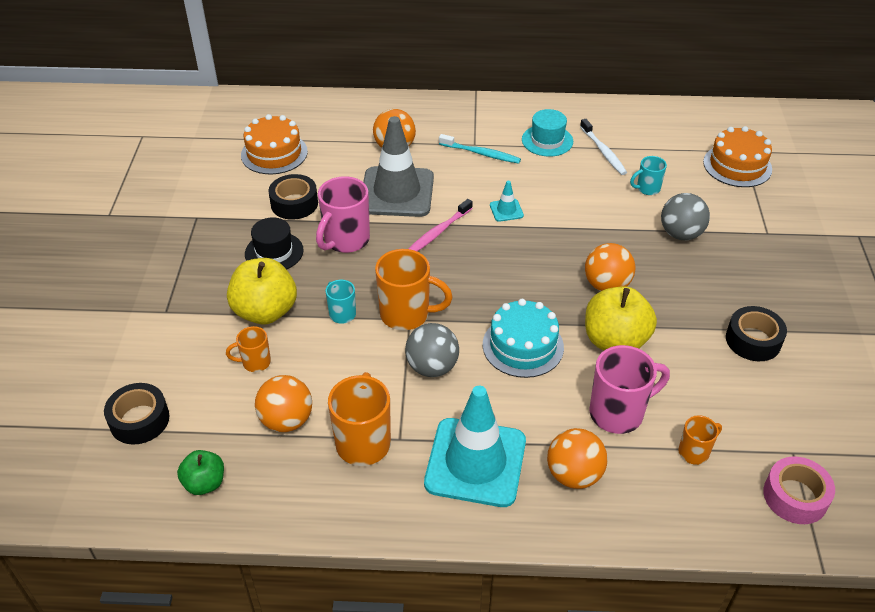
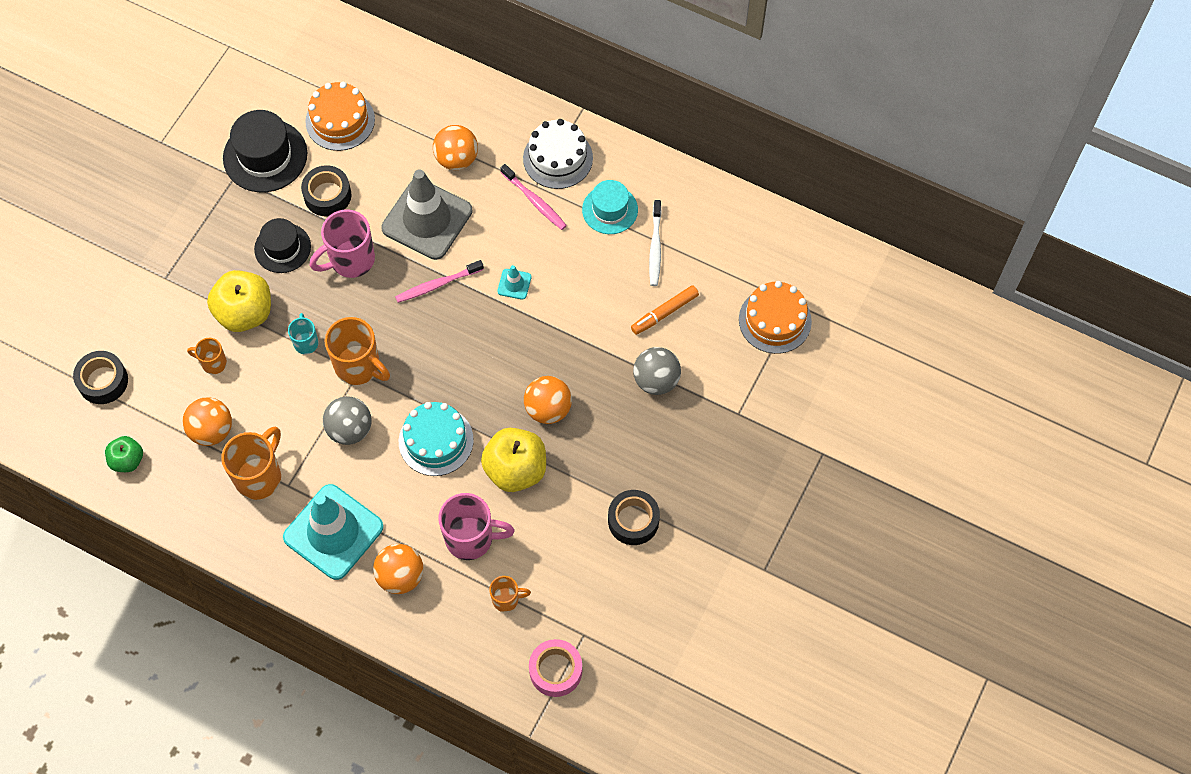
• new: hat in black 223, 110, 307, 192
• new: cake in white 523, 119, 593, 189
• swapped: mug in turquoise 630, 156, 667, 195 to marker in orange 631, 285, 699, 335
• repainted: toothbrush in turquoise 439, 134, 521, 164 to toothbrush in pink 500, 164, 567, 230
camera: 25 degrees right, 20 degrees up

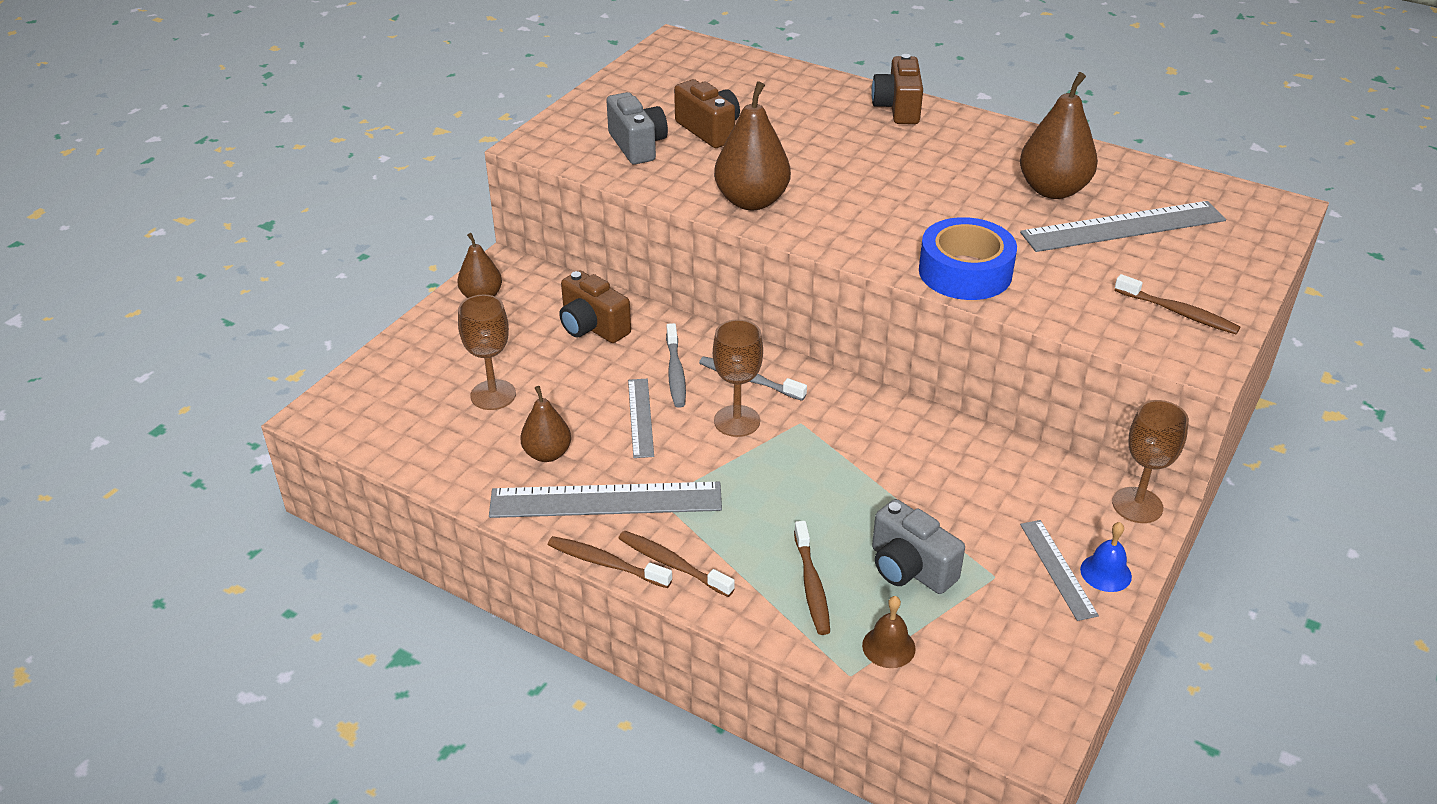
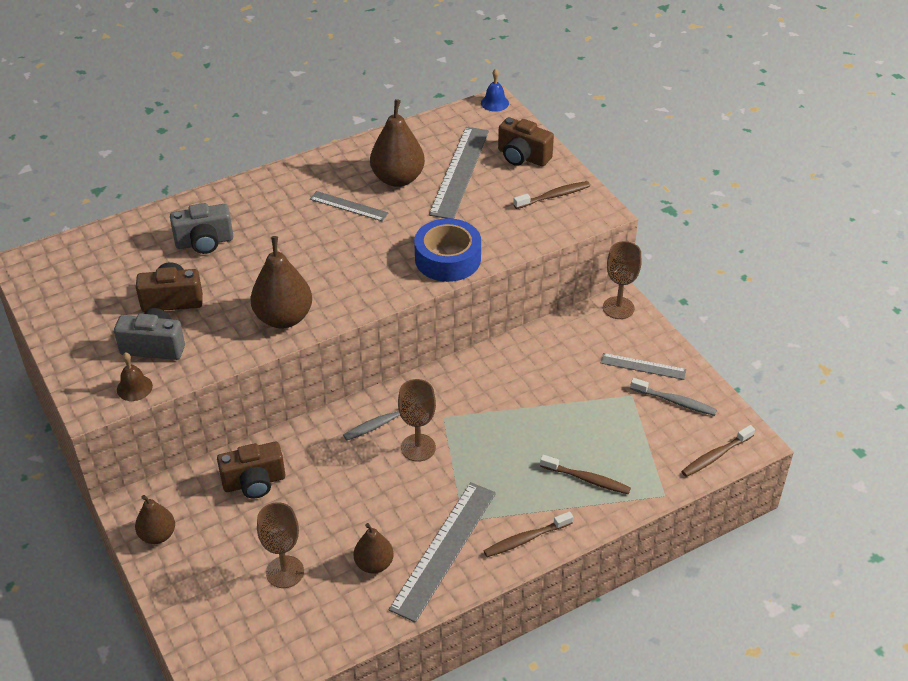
• shifted: toothbrush in brown 548, 536, 672, 588 to 681, 425, 755, 477
• shifted: ruler in grey 628, 379, 654, 458 to 310, 191, 388, 221
• shifted: toothbrush in grey 666, 323, 686, 408 to 630, 378, 717, 416
• shifted: bell in brown 862, 596, 916, 668 to 117, 352, 153, 401
• shifted: camera in brown 871, 54, 923, 124 to 498, 117, 554, 166
• shifted: camera in grey 872, 499, 965, 594 to 170, 203, 233, 254
• shifted: bell in blue 1080, 522, 1132, 592 to 481, 69, 509, 112
camera: 60 degrees left, 5 degrees up

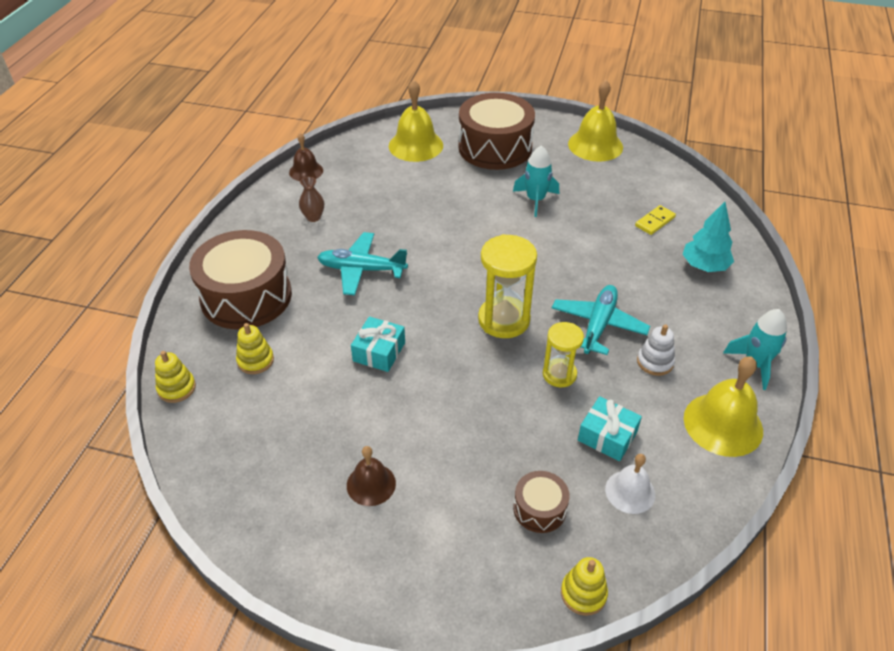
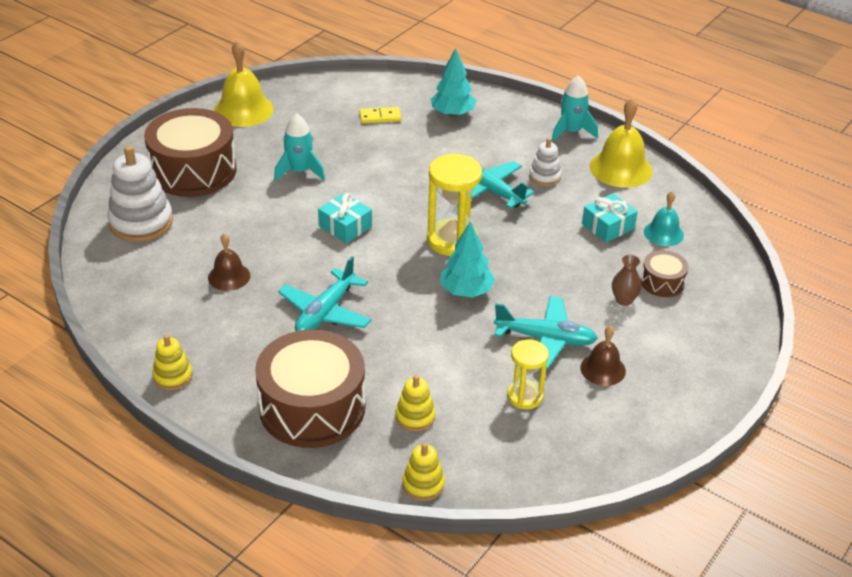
• new: tree in turquoise 441, 221, 495, 298
• new: plane in turquoise 494, 296, 598, 369
• shifted: bell in brown 289, 133, 323, 181 to 208, 233, 250, 291
• shifted: vase in brown 299, 177, 324, 222 to 612, 255, 642, 306
• shifted: gift in turquoise 351, 317, 405, 372 to 318, 193, 372, 243
• shifted: hourglass in yellow 543, 322, 584, 387 to 507, 339, 549, 409
• shifted: stacking toy in yellow 561, 557, 608, 616 to 152, 335, 192, 390
• swapped: bell in yellow 389, 80, 443, 162 to stacking toy in white 107, 145, 173, 242
• repainted: bell in white 605, 454, 655, 514 to bell in turquoise 644, 191, 684, 246
• rotated: domino in yellow 635, 205, 676, 235 = 359, 107, 401, 123 75 degrees counterclockwise
camera: 70 degrees left, 5 degrees down

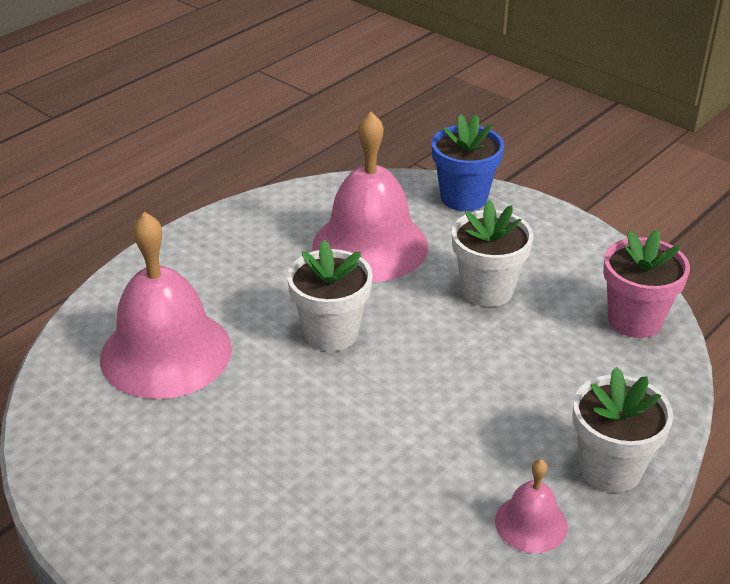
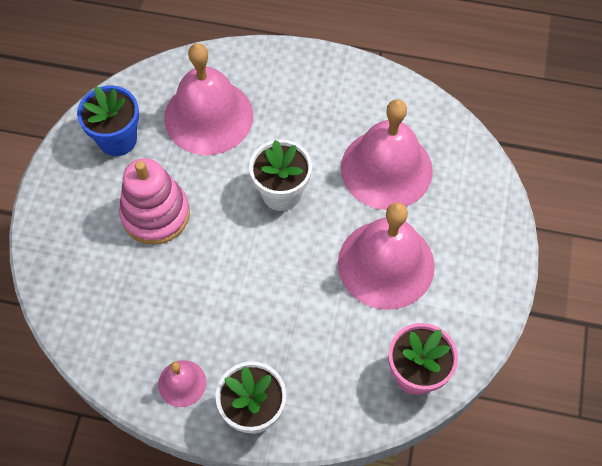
• new: stacking toy in pink 119, 158, 190, 245
• shifted: flower pot in blue 432, 114, 504, 211 to 77, 85, 139, 156
• swapped: flower pot in white 452, 200, 533, 307 to bell in pink 338, 203, 435, 310
camera: 60 degrees right, 25 degrees up

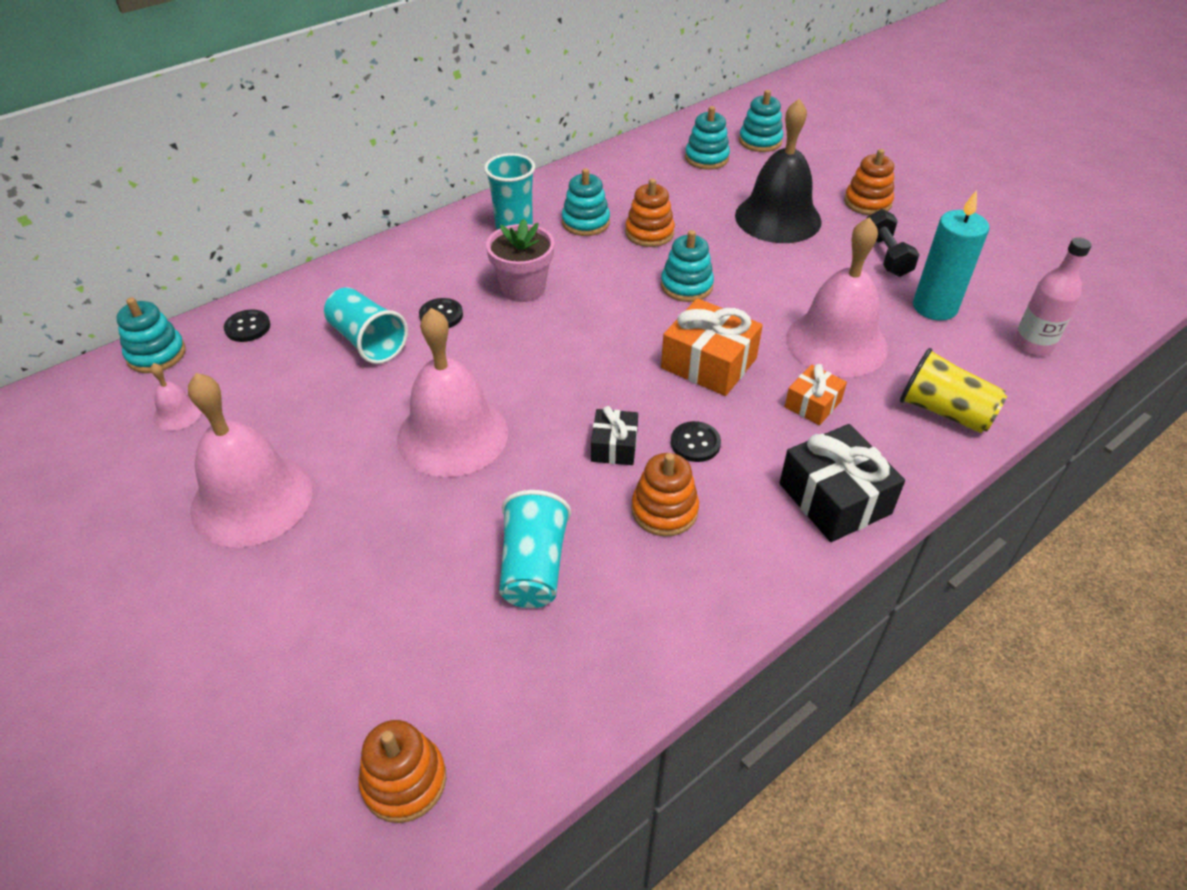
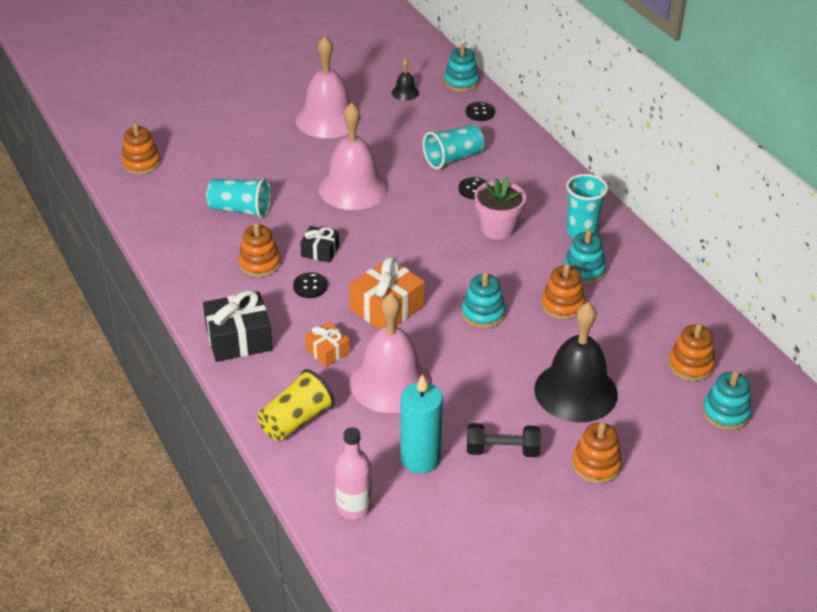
• repainted: bell in pink 151, 363, 202, 431 to bell in black 392, 58, 419, 101
• repainted: stacking toy in turquoise 685, 106, 730, 170 to stacking toy in orange 668, 323, 715, 381
camera: 100 degrees right, 5 degrees down

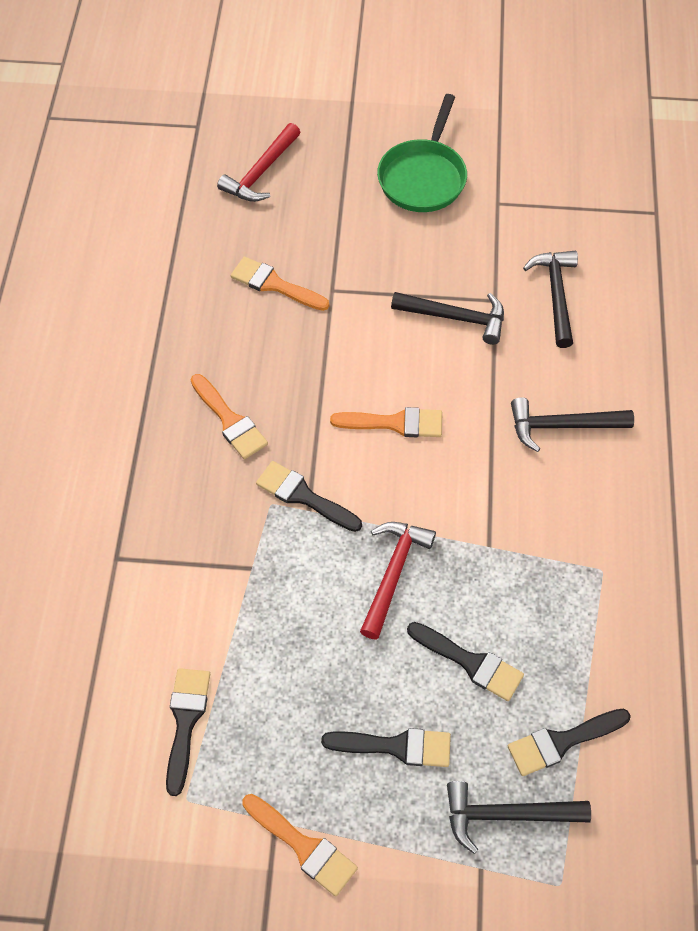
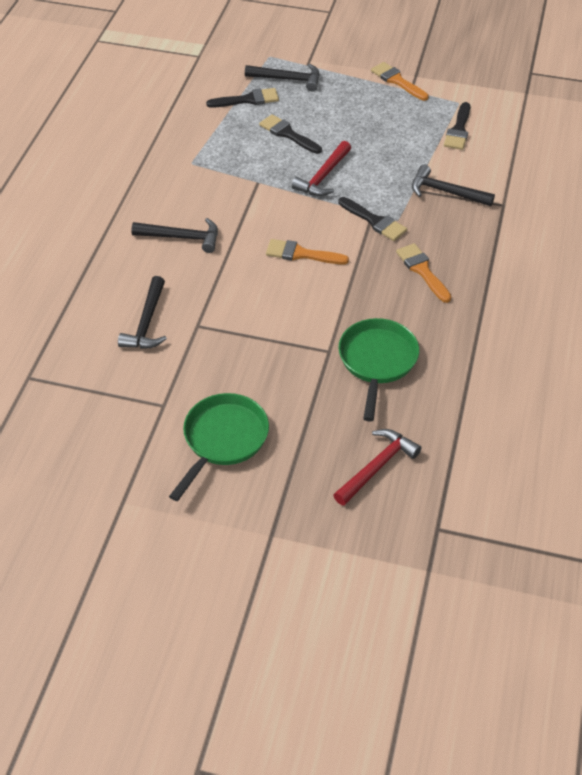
• gone: brush in black 321, 728, 451, 767
• shifted: hammer in black 391, 292, 504, 345 to 412, 165, 495, 206
• swapped: brush in orange 231, 257, 329, 311 to pan in green 339, 318, 419, 421
camera: 170 degrees left, 10 degrees down

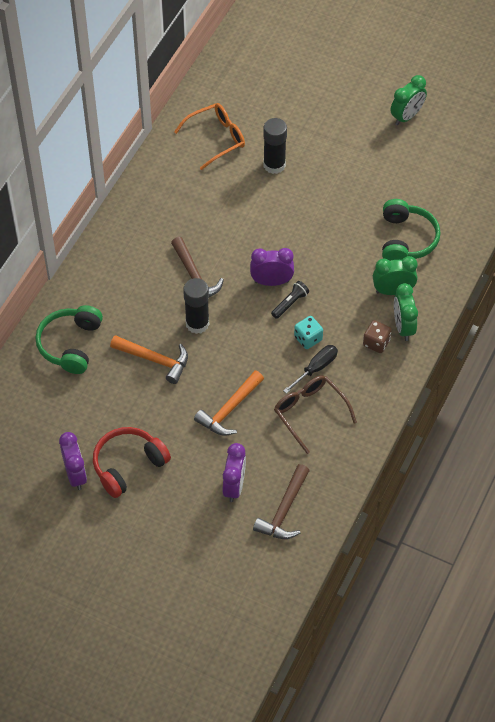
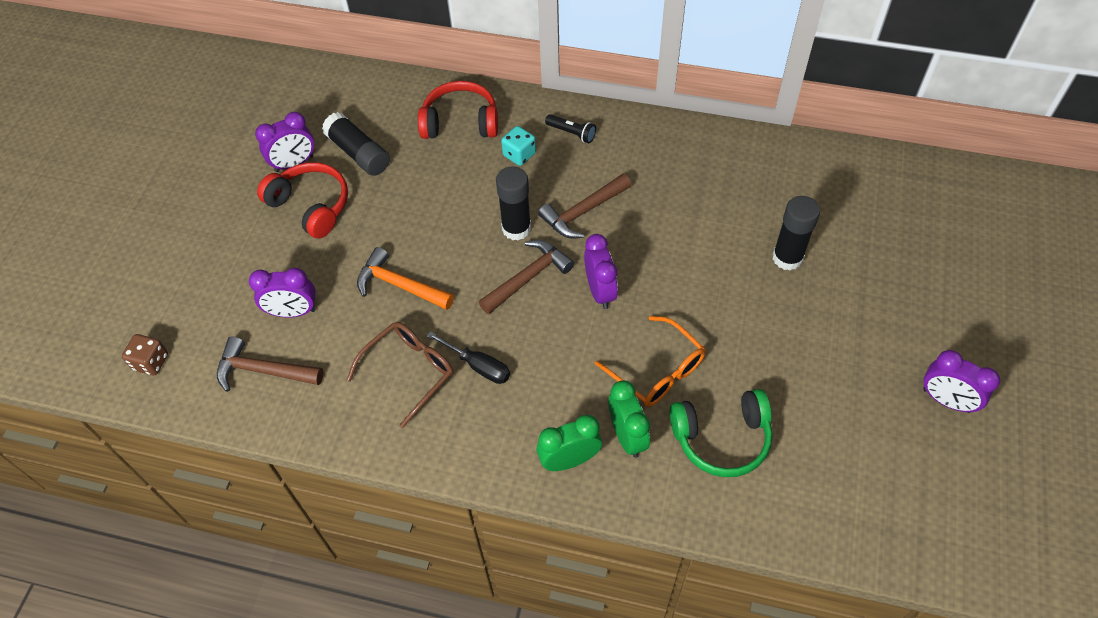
• gone: hammer in orange 110, 335, 188, 384
• new: glue stick in black 322, 112, 390, 176
• new: hammer in brown 479, 240, 574, 314
• shifted: glasses in orange 174, 103, 245, 170 to 595, 316, 706, 407
• shifted: flashlight in black 271, 281, 309, 319 to 545, 114, 596, 143
• shifted: dice in turquoise 294, 316, 323, 349 to 501, 126, 536, 166
• shifted: dice in brown 363, 320, 392, 353 to 122, 334, 168, 375
• repainted: headphones in green 35, 305, 103, 374 to headphones in red 418, 81, 498, 139
• repainted: clock in green 391, 75, 427, 125 to clock in purple 923, 350, 1000, 413
camera: 80 degrees right, 0 degrees up

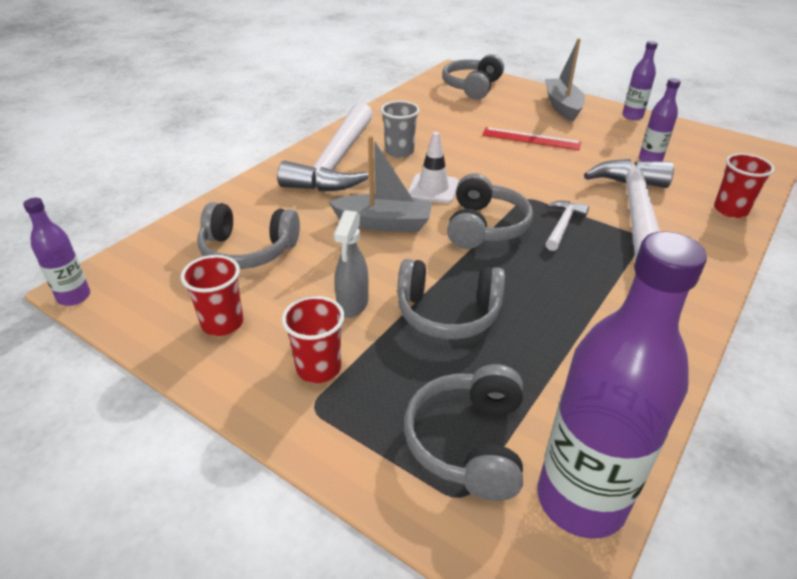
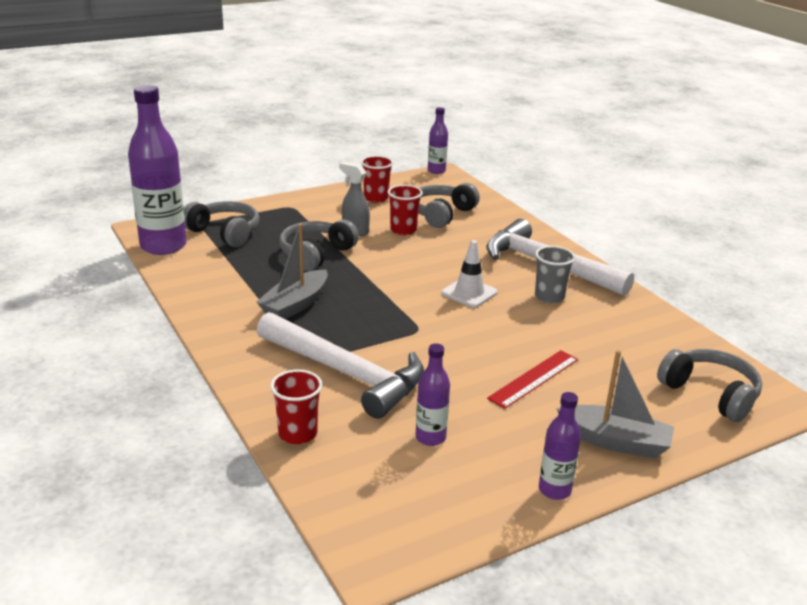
• gone: headphones in grey 447, 173, 533, 249
• gone: hammer in white 545, 201, 589, 251
• shifted: cup in red 282, 296, 345, 383 to 388, 185, 423, 235
• shifted: boat in grey 329, 136, 432, 232 to 257, 223, 328, 319
camera: 115 degrees right, 10 degrees down

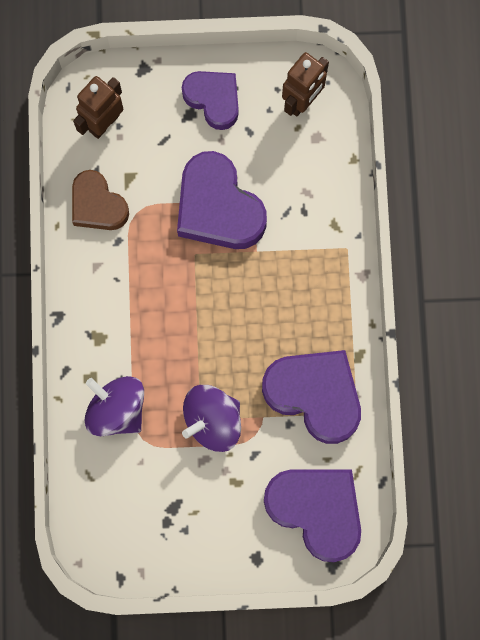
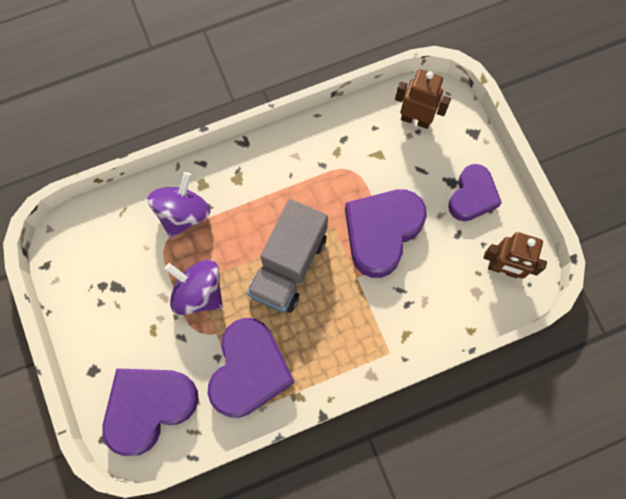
• gone: heart in brown 72, 170, 129, 230
• new: truck in grey 247, 199, 328, 313
• rotated: heart in purple 264, 469, 361, 562 = 102, 368, 199, 456 150 degrees counterclockwise
camera: 70 degrees right, 5 degrees down

